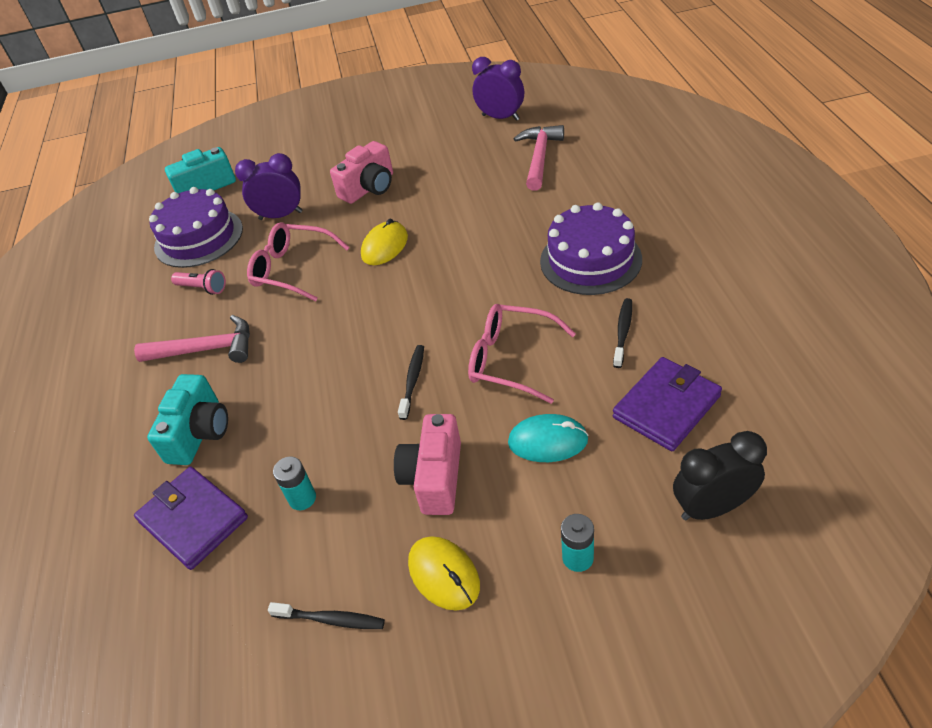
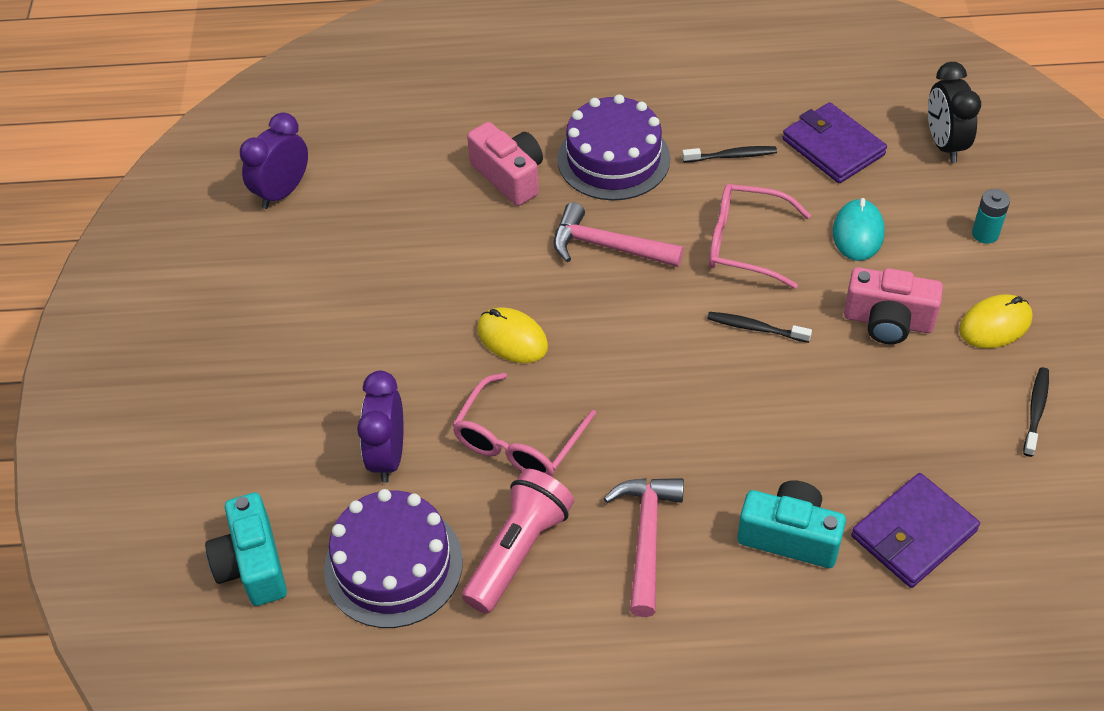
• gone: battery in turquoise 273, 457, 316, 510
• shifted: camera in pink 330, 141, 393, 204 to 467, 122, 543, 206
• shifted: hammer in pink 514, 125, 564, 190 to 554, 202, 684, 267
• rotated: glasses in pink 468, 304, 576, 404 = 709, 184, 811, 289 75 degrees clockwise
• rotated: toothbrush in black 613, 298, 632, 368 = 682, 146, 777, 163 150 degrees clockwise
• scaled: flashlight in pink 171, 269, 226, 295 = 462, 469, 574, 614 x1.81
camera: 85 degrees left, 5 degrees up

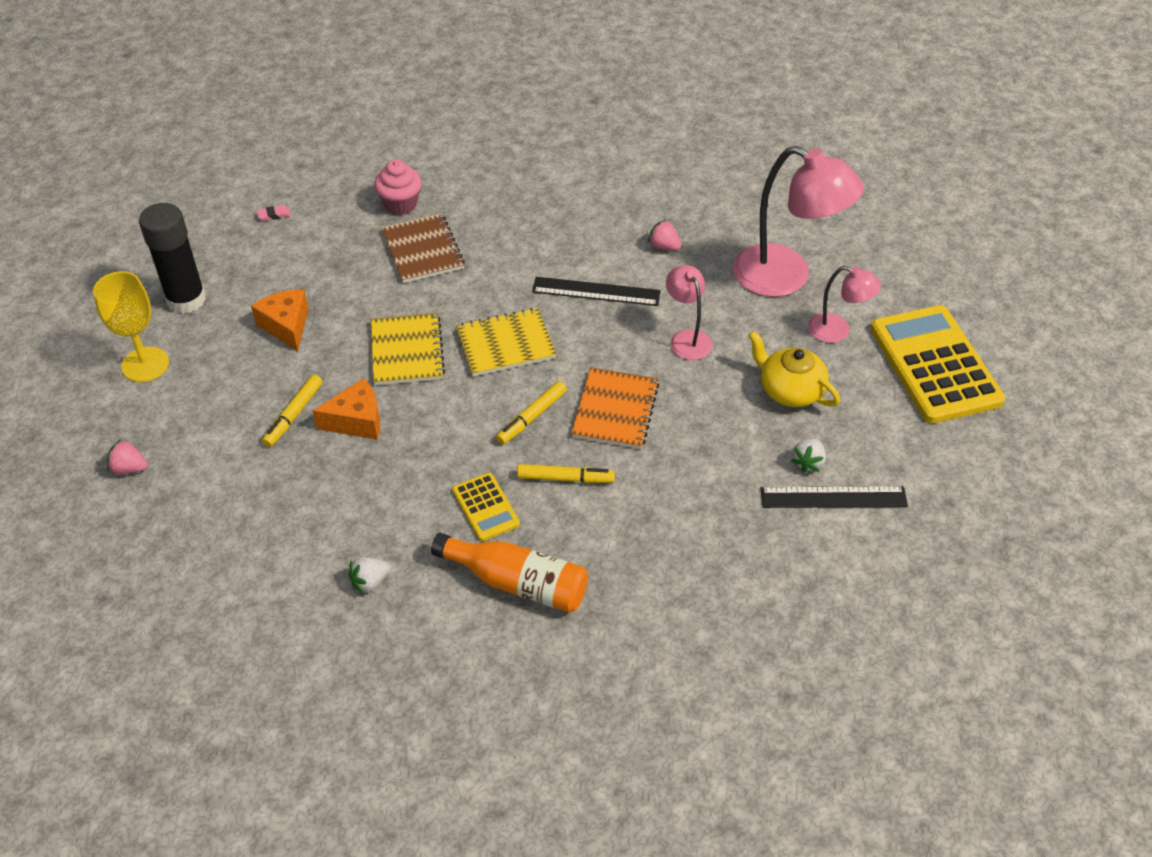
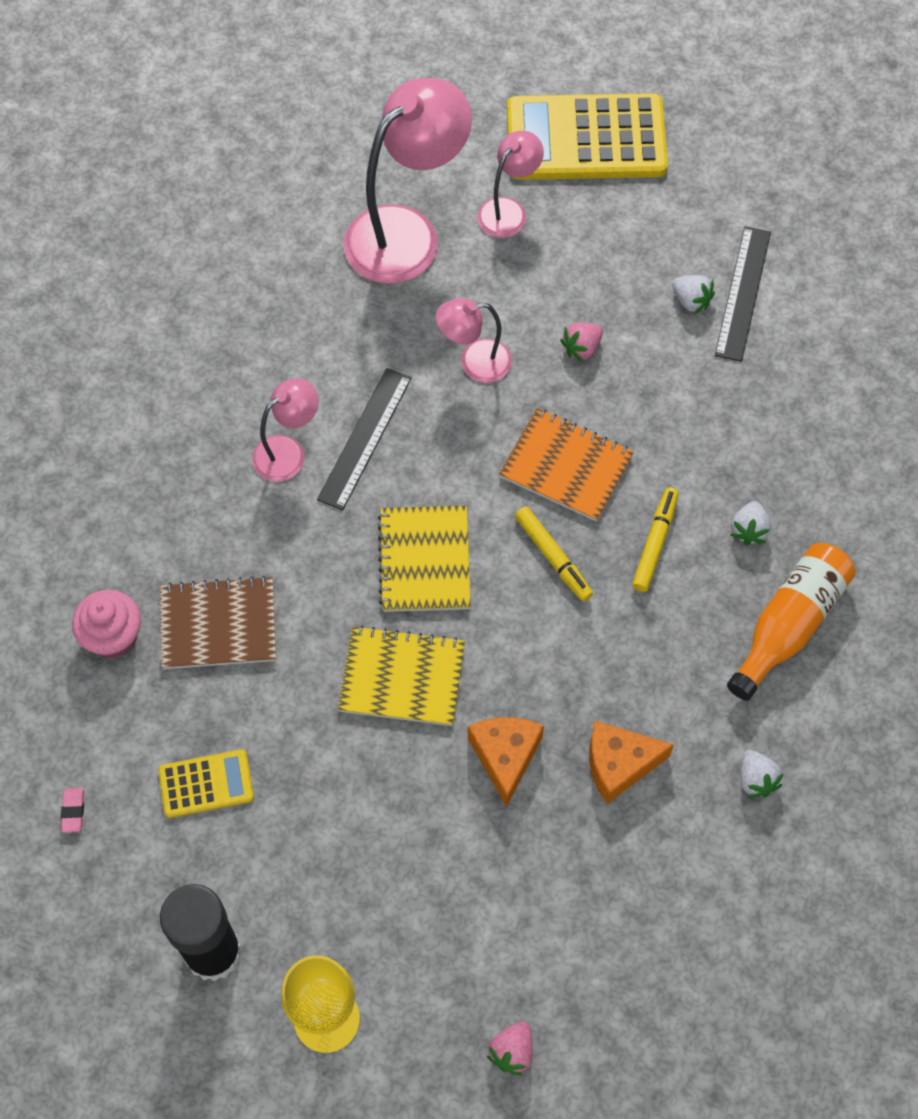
• gone: marker in yellow 262, 375, 323, 447
• gone: teapot in yellow 748, 331, 840, 407
• new: lamp in pink 252, 378, 319, 482
• new: strawberry in white 731, 501, 771, 546
• shifted: cheese in orange 251, 289, 309, 351 to 589, 721, 674, 804
• shifted: calculator in yellow 452, 473, 520, 541 to 158, 749, 254, 818
• shifted: strawberry in pink 648, 220, 681, 251 to 560, 323, 603, 362
camera: 75 degrees left, 15 degrees up

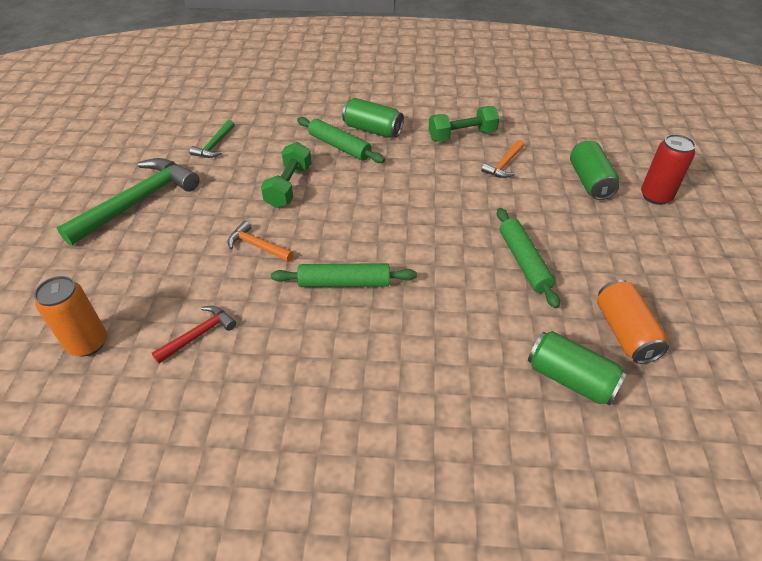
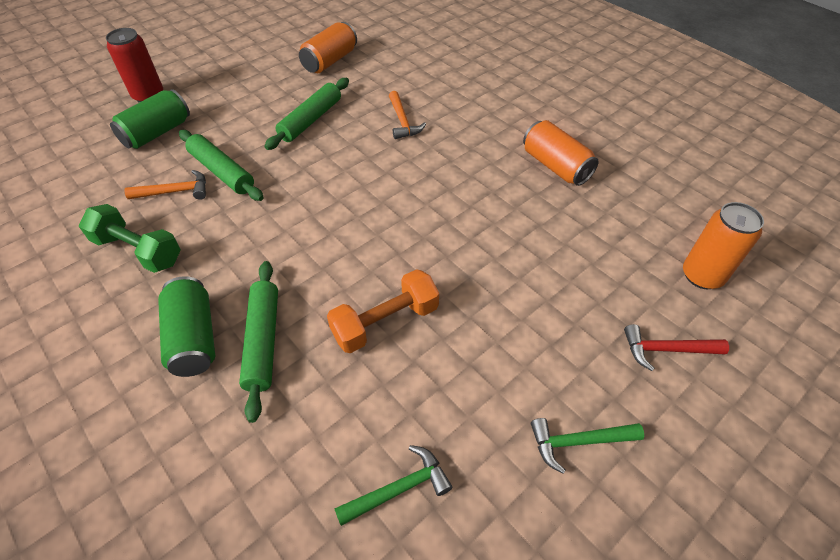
• gone: can in green 528, 331, 627, 406
• new: can in orange 523, 120, 599, 186
• shifted: hammer in red 152, 306, 236, 364 to 624, 324, 729, 371
• shifted: hammer in orange 228, 221, 294, 262 to 389, 91, 426, 139
• shifted: rolling pin in green 271, 263, 417, 287 to 179, 130, 264, 201
• repainted: dumbbell in green 261, 142, 312, 208 to dumbbell in orange 327, 269, 439, 353
• scaled: hammer in green 56, 158, 200, 246 = 531, 418, 644, 474 x0.49
camera: 135 degrees left, 5 degrees up

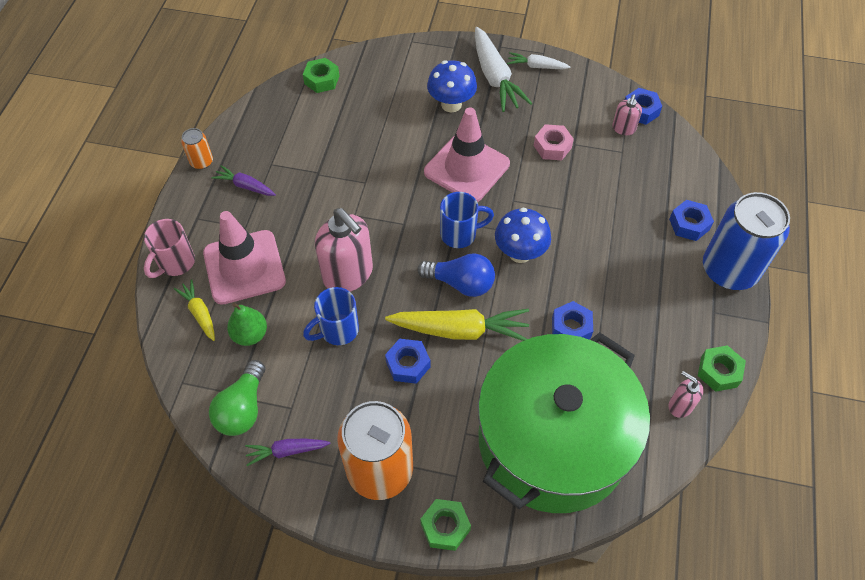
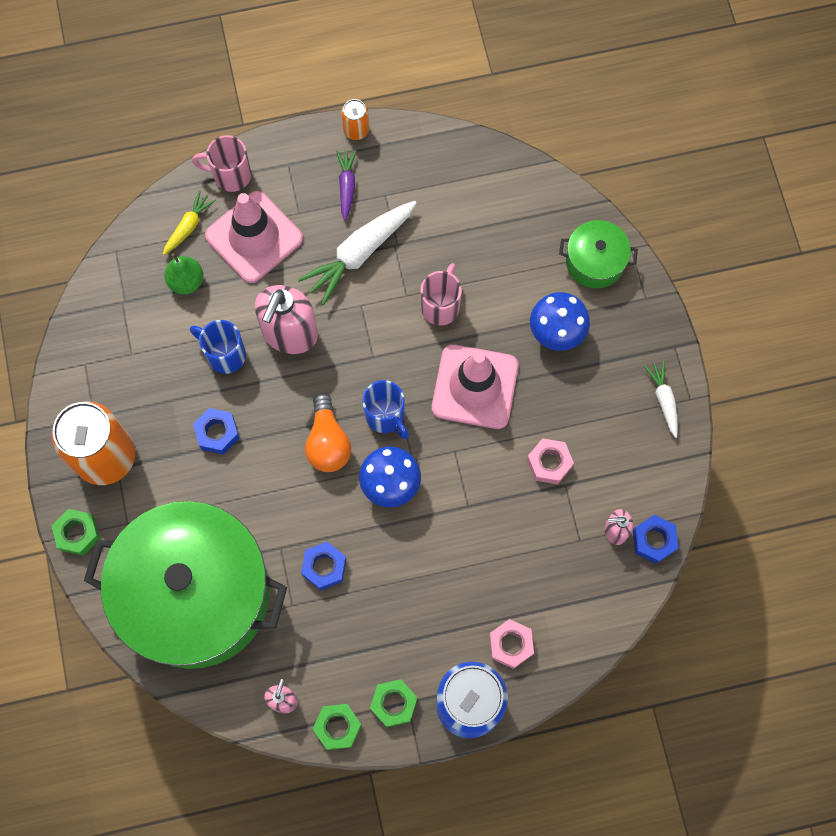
• gone: light bulb in green 209, 360, 265, 436
• gone: carrot in purple 245, 439, 330, 466
• gone: carrot in yellow 385, 309, 529, 341
• new: mug in pink 421, 263, 462, 326
• new: pot in green 559, 220, 638, 288
• shifted: nut in green 303, 58, 339, 93 to 370, 679, 417, 727
• shifted: carrot in white 475, 27, 532, 112 to 298, 201, 417, 305
• repainted: light bulb in blue 417, 253, 495, 297 to light bulb in orange 305, 393, 351, 472
• repainted: nut in blue 669, 200, 714, 241 to nut in pink 489, 619, 534, 669
camera: 65 degrees right, 15 degrees up

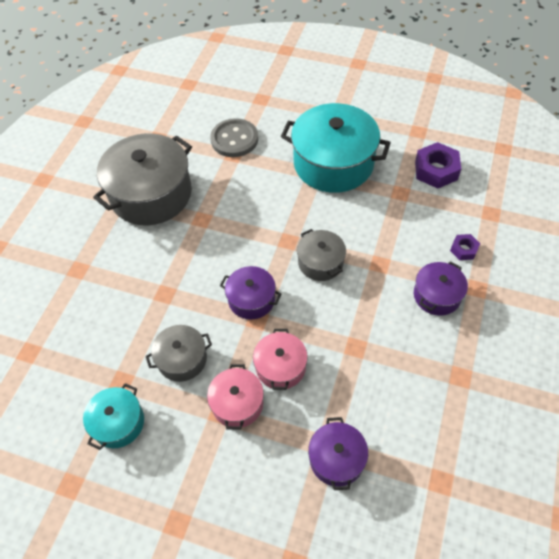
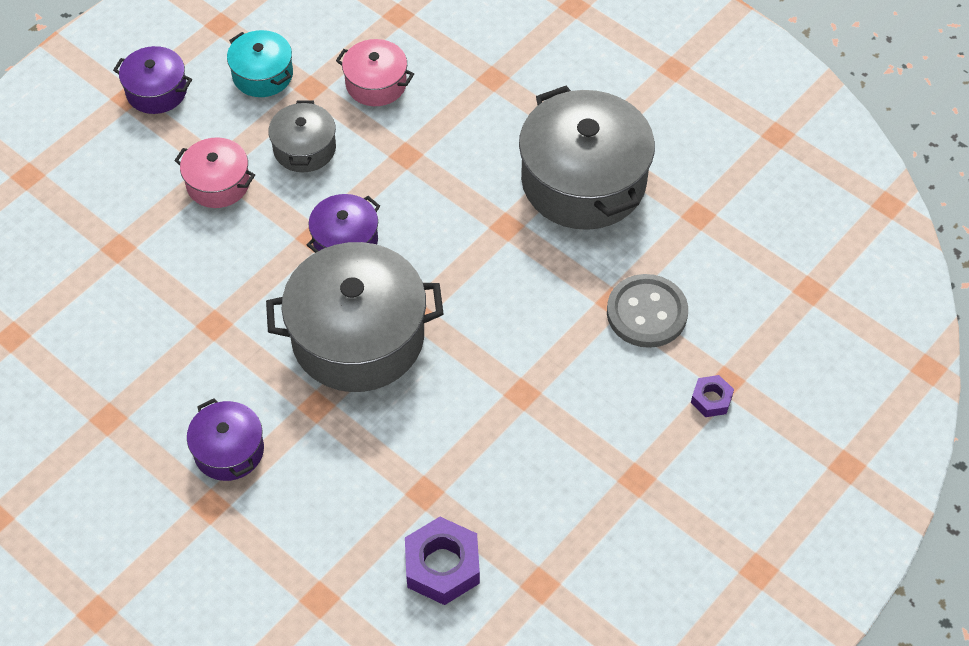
• gone: pot in turquoise 281, 103, 391, 193
• shifted: pot in pink 253, 329, 308, 390 to 336, 39, 414, 106
• shifted: pot in purple 308, 417, 368, 490 to 113, 46, 192, 114
• shifted: nut in purple 450, 234, 480, 260 to 691, 375, 734, 417
• scaled: pot in grey 297, 229, 346, 281 = 266, 242, 444, 392 x1.96
camera: 110 degrees right, 0 degrees up

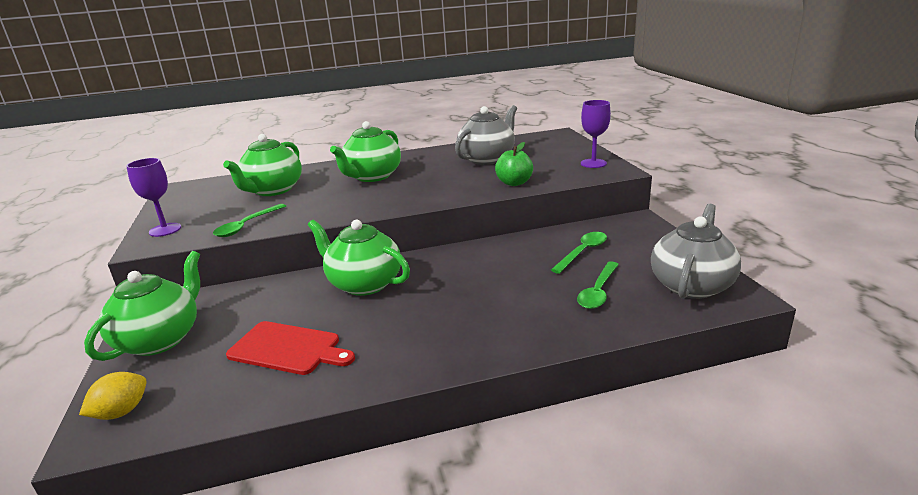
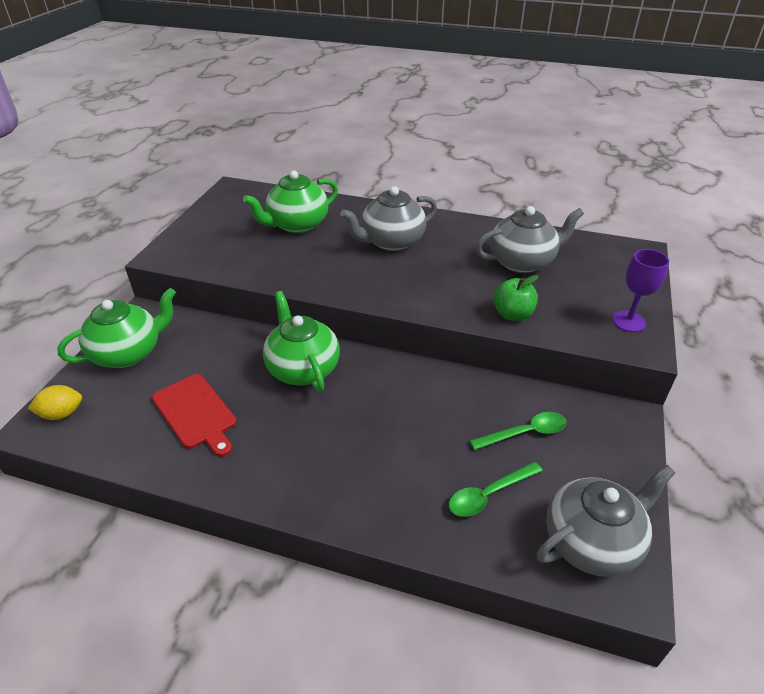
• gone: goblet in purple 127, 158, 181, 237
• gone: spoon in green 213, 204, 286, 237
• repainted: teapot in green 330, 121, 401, 182 to teapot in grey 340, 186, 437, 251
camera: 30 degrees right, 15 degrees up

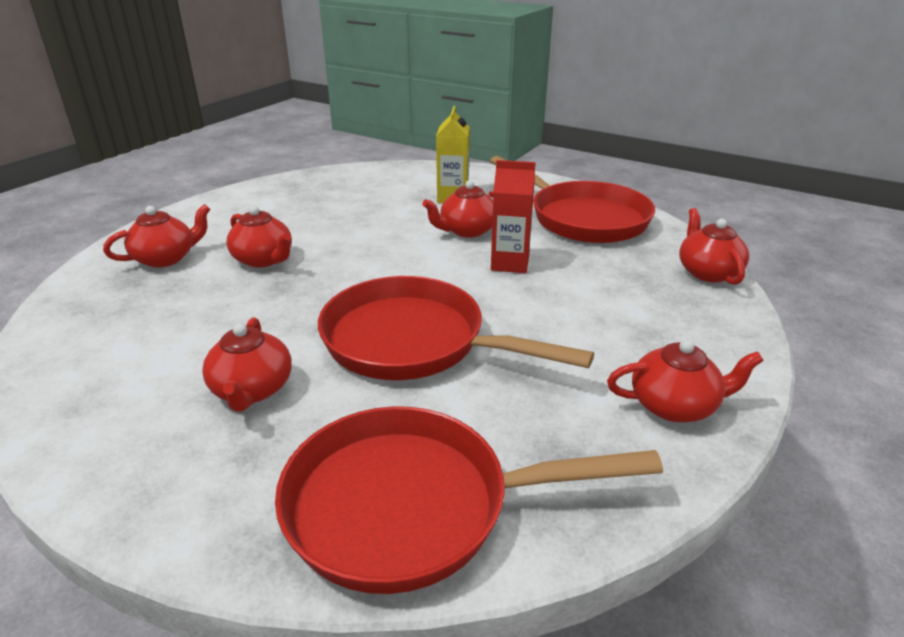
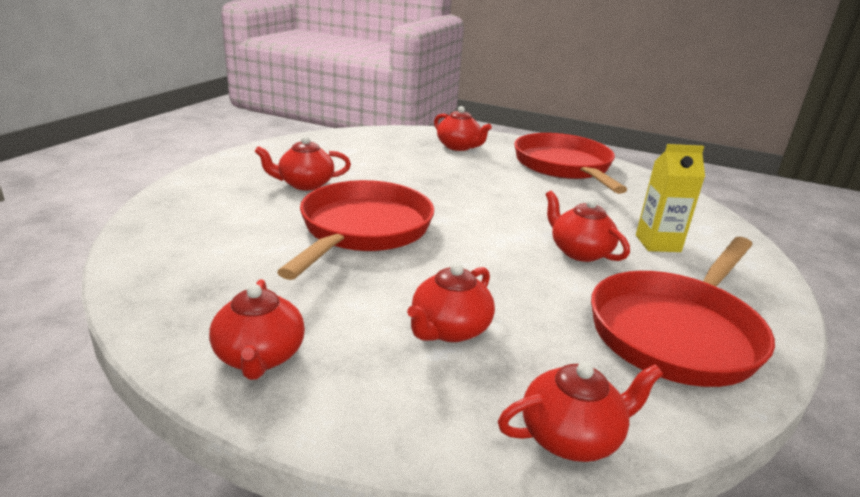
• gone: carton in red 491, 160, 535, 273
• shifted: teapot in red 226, 206, 292, 268 to 407, 263, 495, 342
• shifted: pan in red 275, 406, 663, 594 to 514, 133, 627, 194
camera: 80 degrees right, 5 degrees down

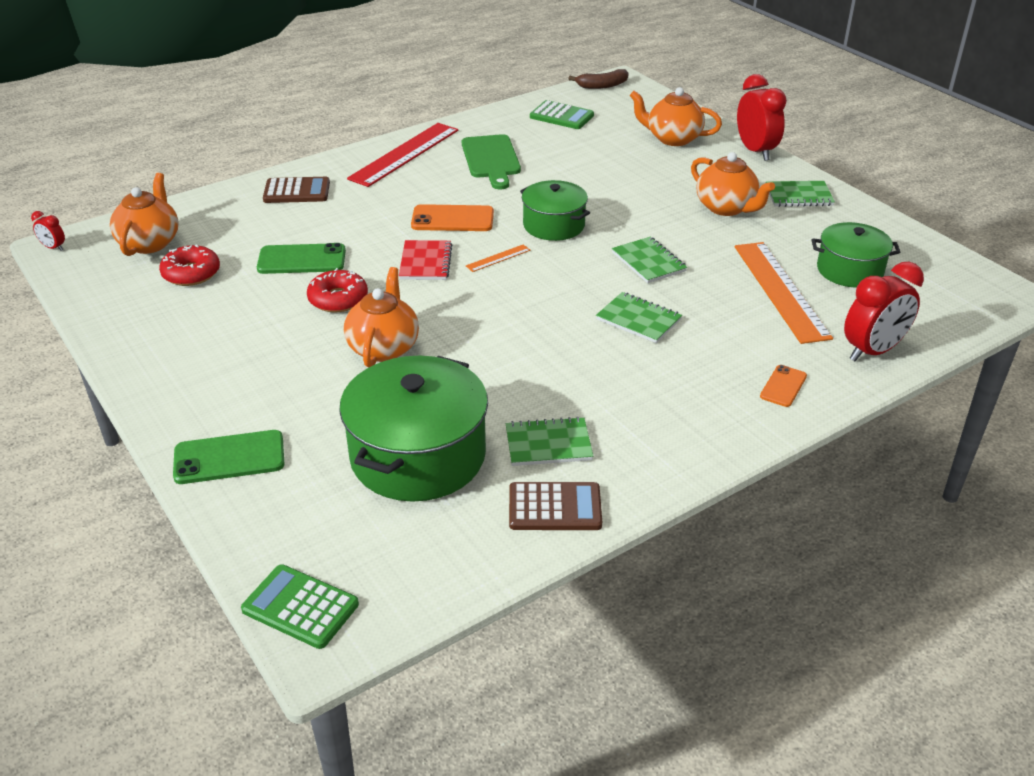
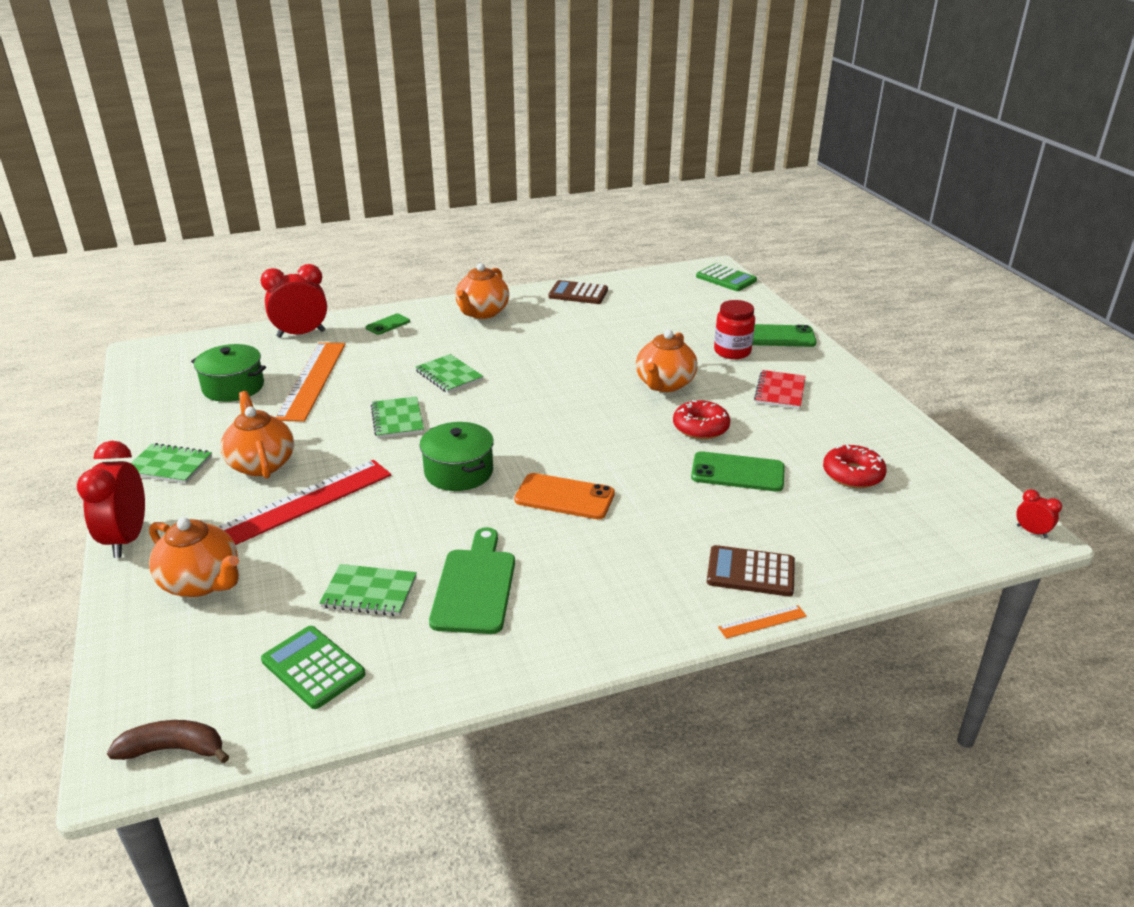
• gone: pot in green 339, 356, 488, 502
• new: jar in red 714, 300, 755, 359
• shifted: teapot in orange 110, 173, 178, 256 to 455, 263, 509, 319
• shifted: ruler in red 347, 123, 458, 187 to 218, 460, 391, 545
• shifted: notebook in red 399, 240, 452, 280 to 754, 370, 806, 409
• shifted: ruler in orange 466, 244, 531, 272 to 718, 605, 807, 639
• shifted: notebook in green 506, 417, 593, 466 to 319, 564, 417, 616
• repainted: phone in orange 760, 365, 807, 407 to phone in green 366, 313, 410, 335
camera: 165 degrees left, 5 degrees down

